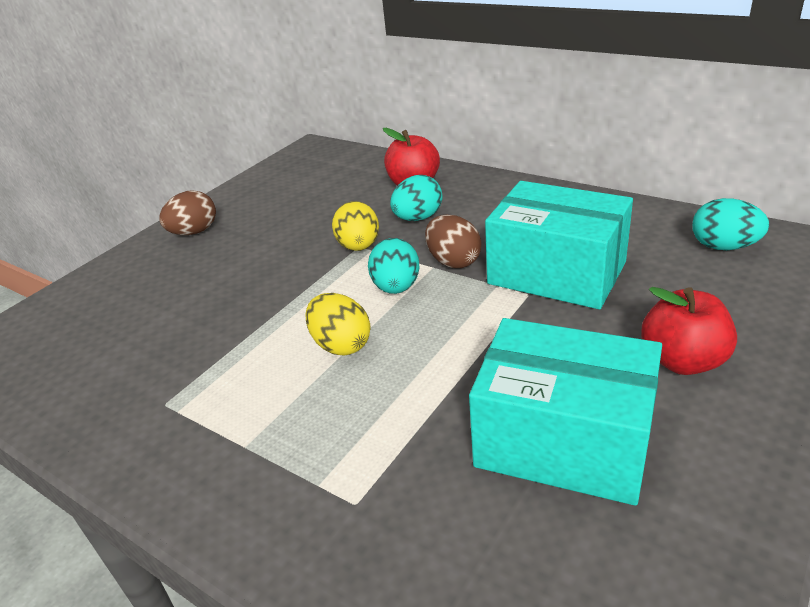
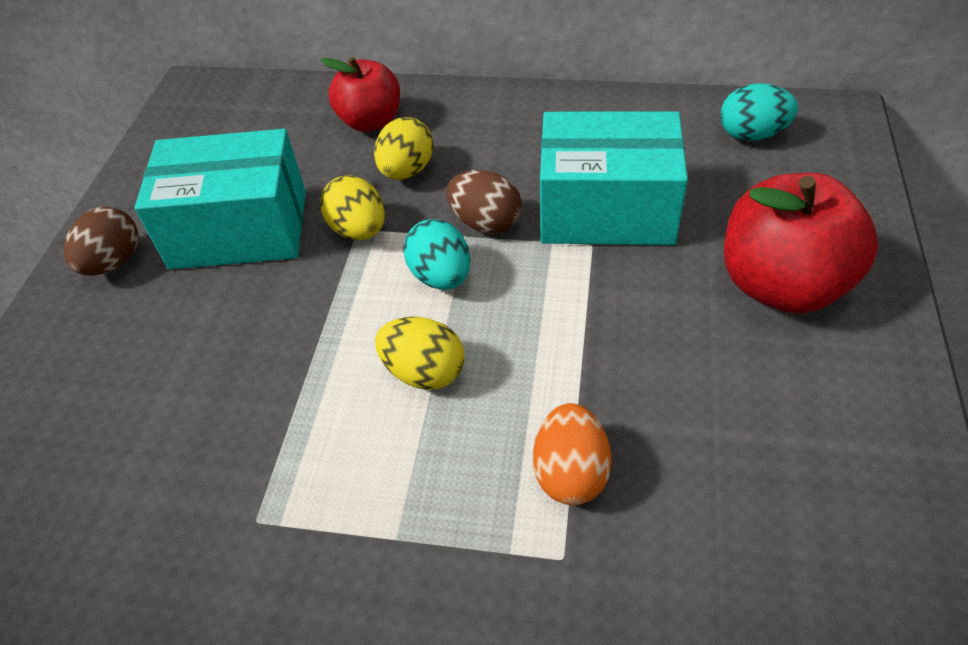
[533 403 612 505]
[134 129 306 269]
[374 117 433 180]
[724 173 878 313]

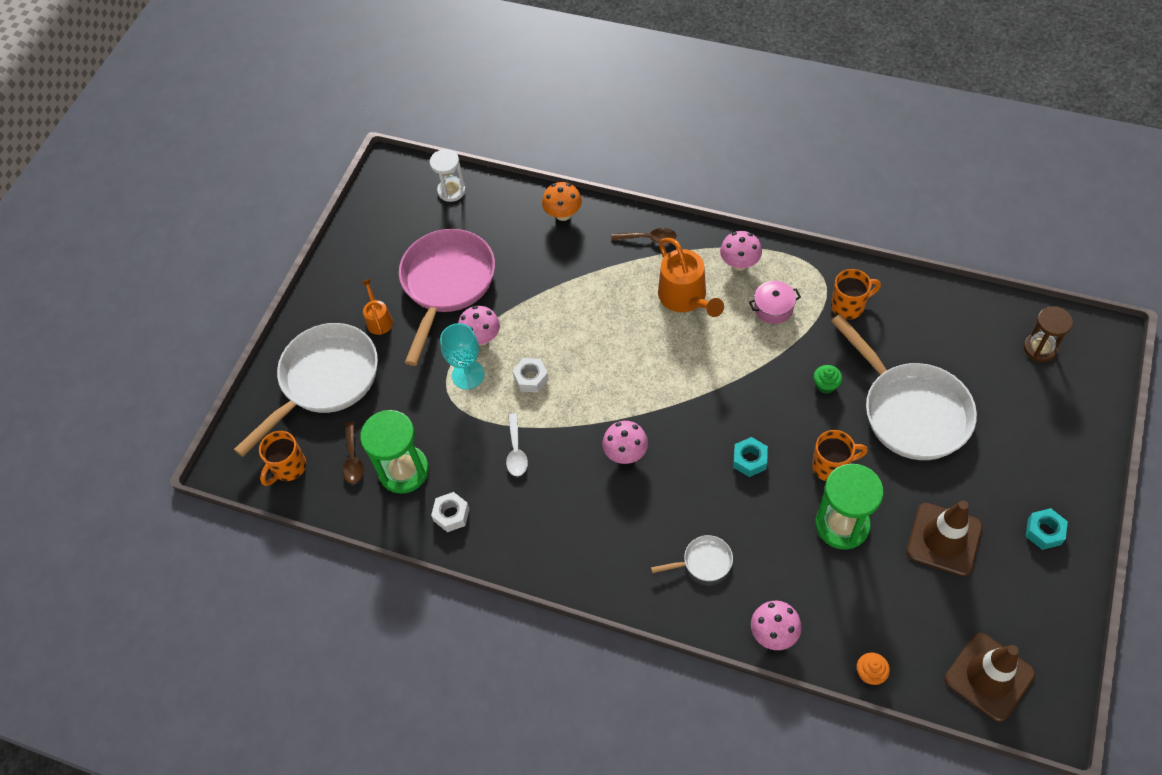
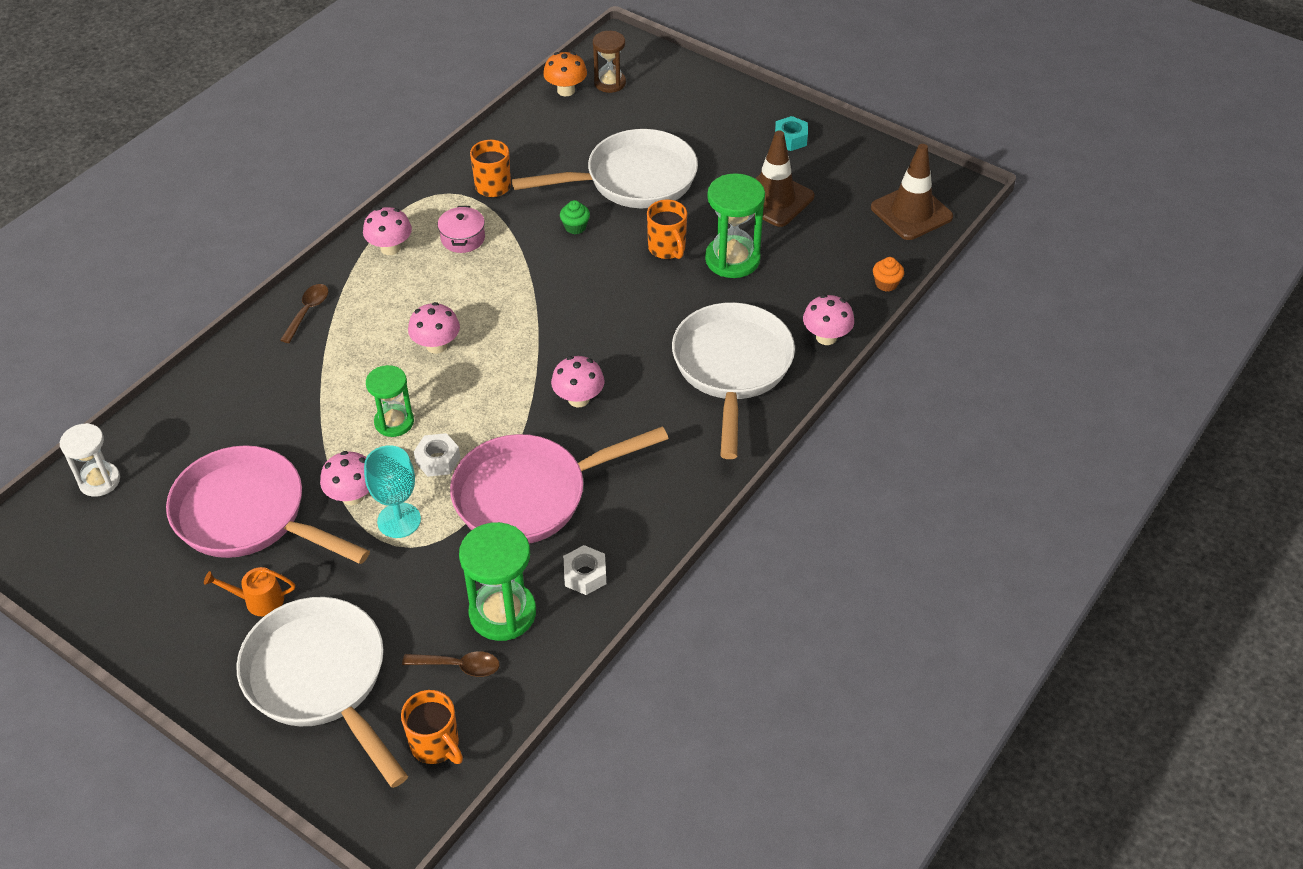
[658 238 724 317] (first image)
[733 437 768 477] (first image)
[366 365 414 437]
[408 302 460 354]
[543 52 587 96]
[450 426 669 544]
[647 199 687 259]
[672 302 795 459]

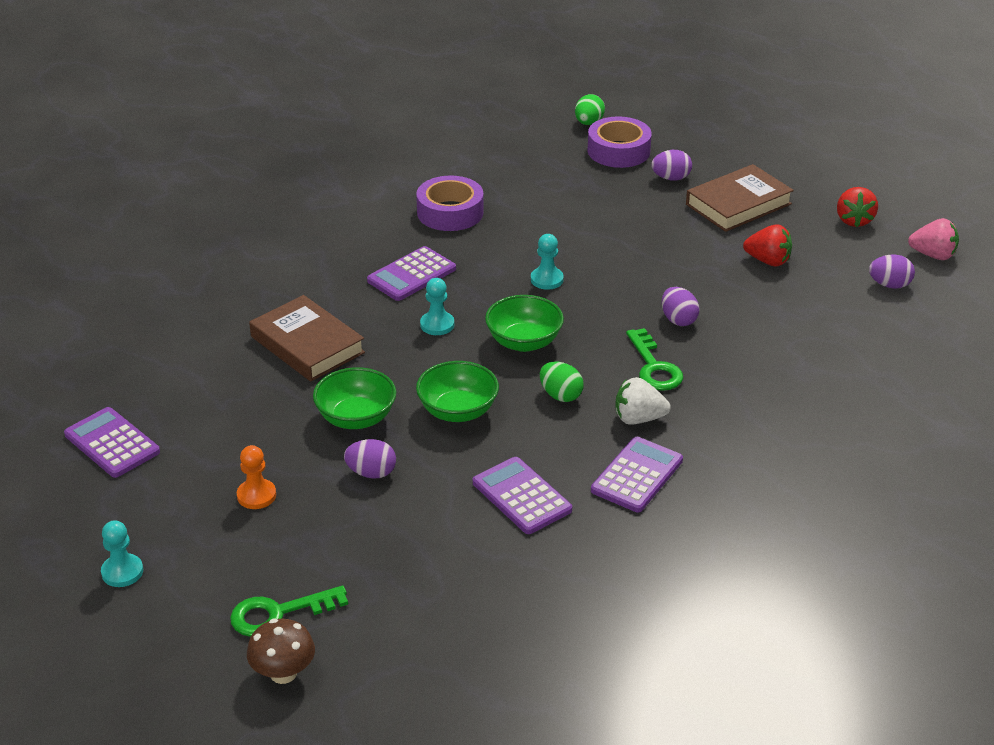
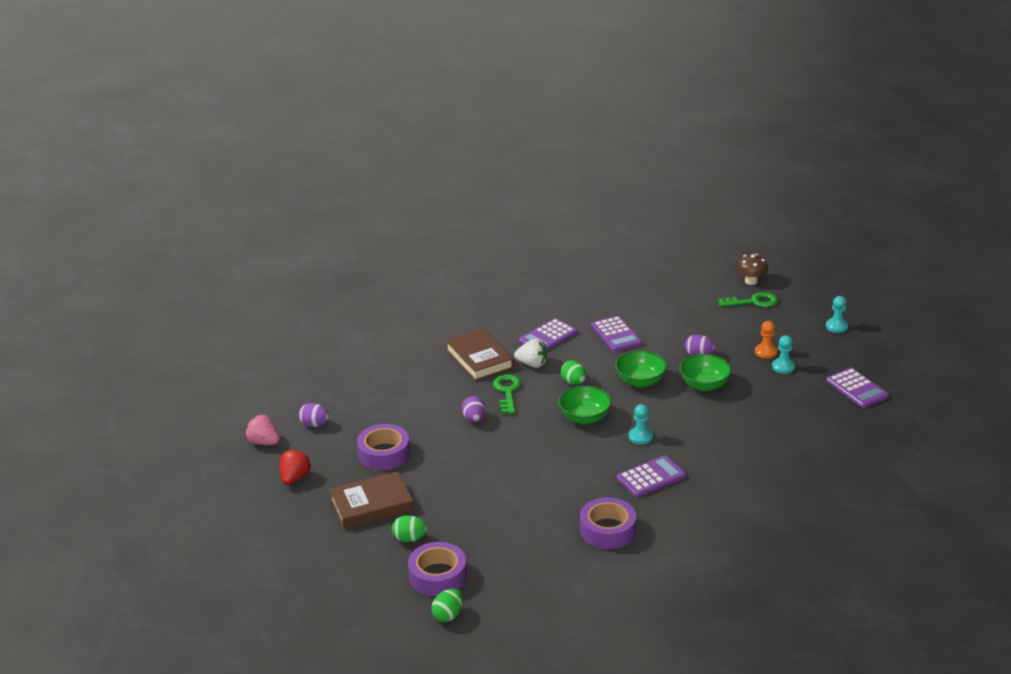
[445 328 514 381]
[772 335 795 374]
[357 424 410 470]
[392 515 427 542]

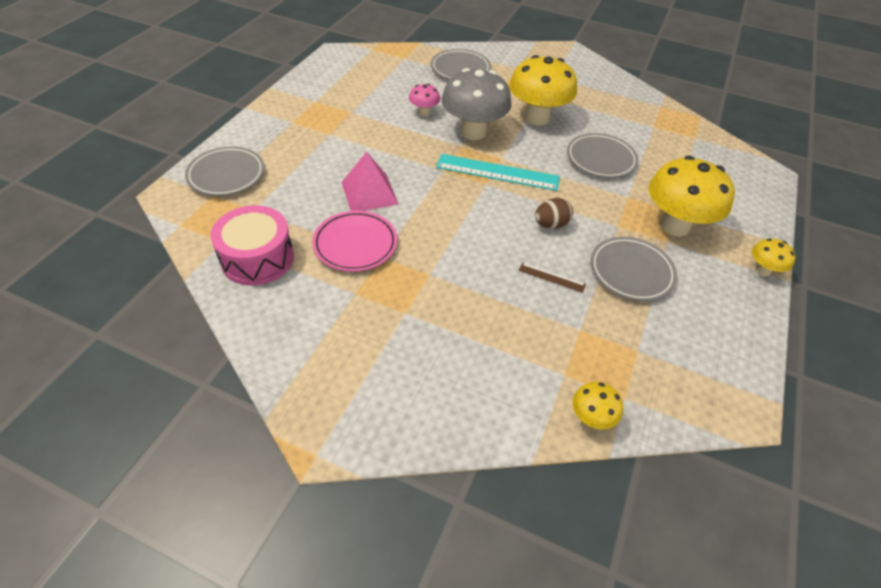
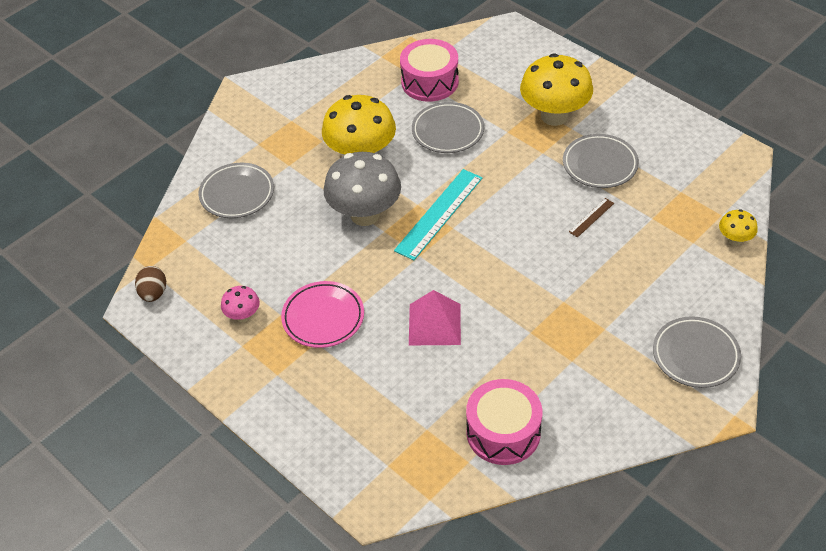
[752 238 796 276] (first image)
[400 39 459 102]
[653 316 741 388]
[281 281 364 348]
[221 286 260 322]
[135 266 166 302]

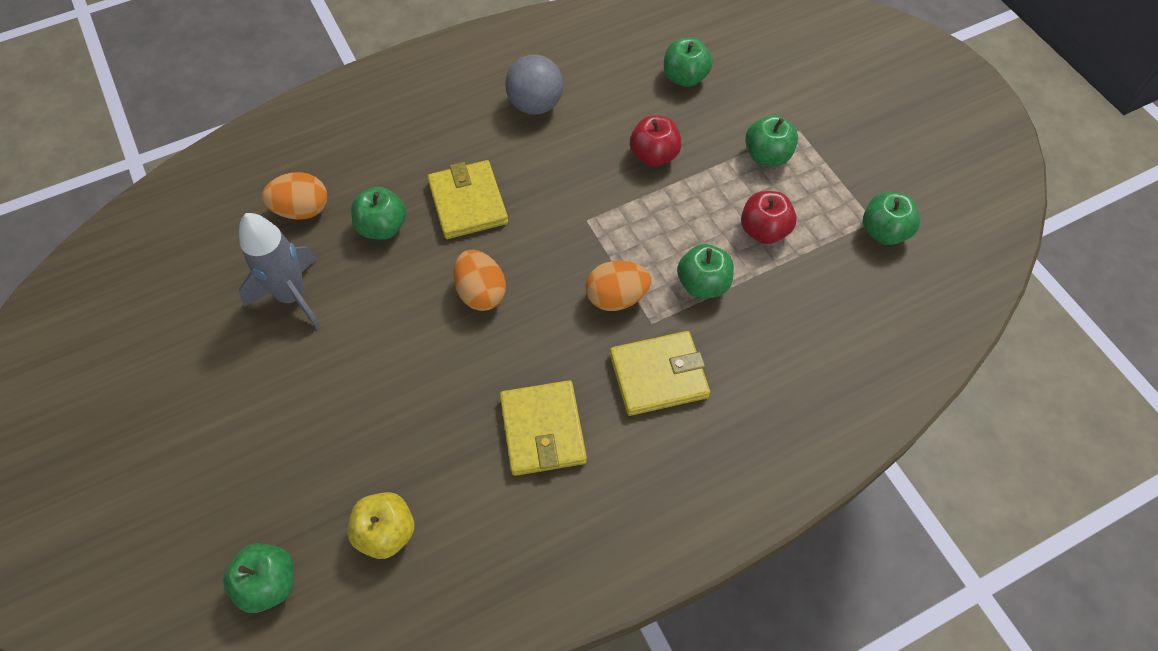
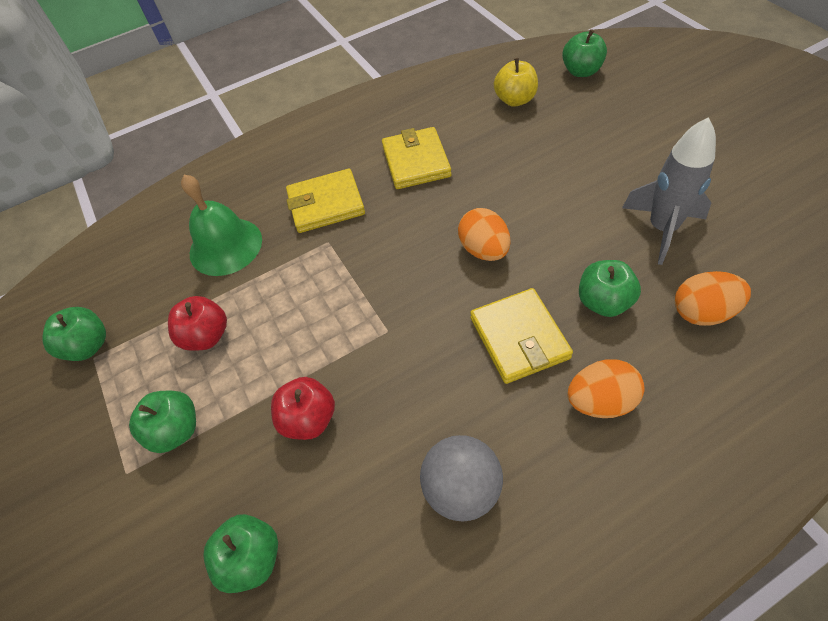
[677 244 734 299] (first image)
[181 175 262 276]
[567 359 645 418]

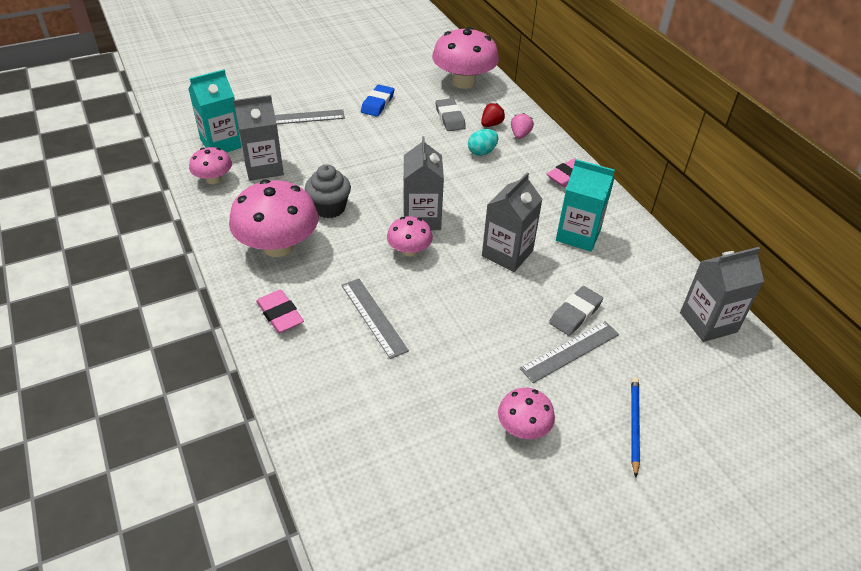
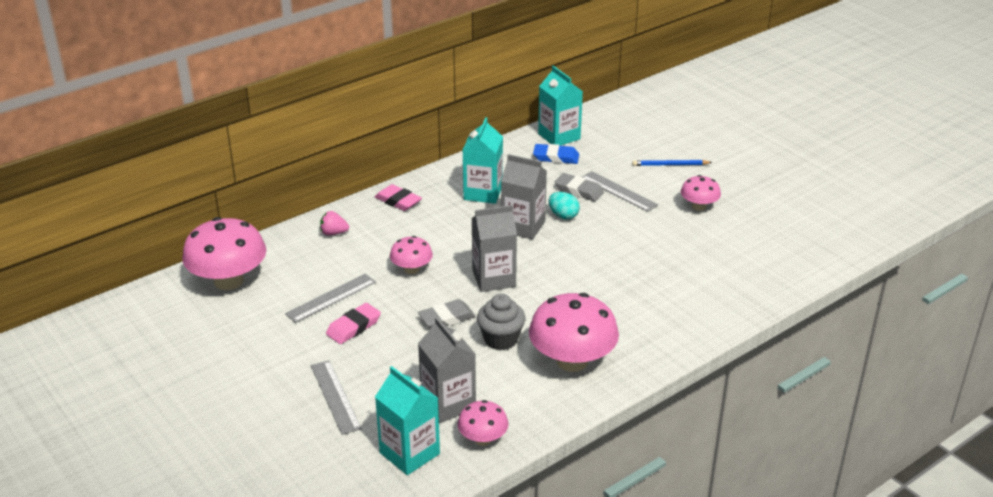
[481 103 505 127] (first image)
[326 303 381 344]
[285 274 376 323]
[533 144 579 164]
[390 236 433 274]
[418 299 475 328]
[548 192 580 219]
[538 66 583 146]

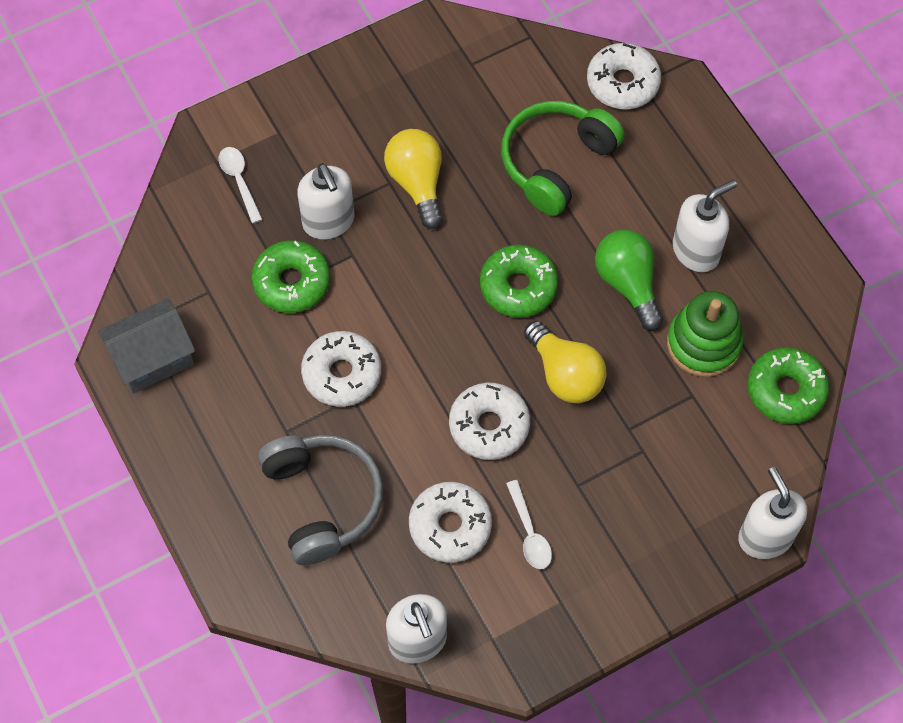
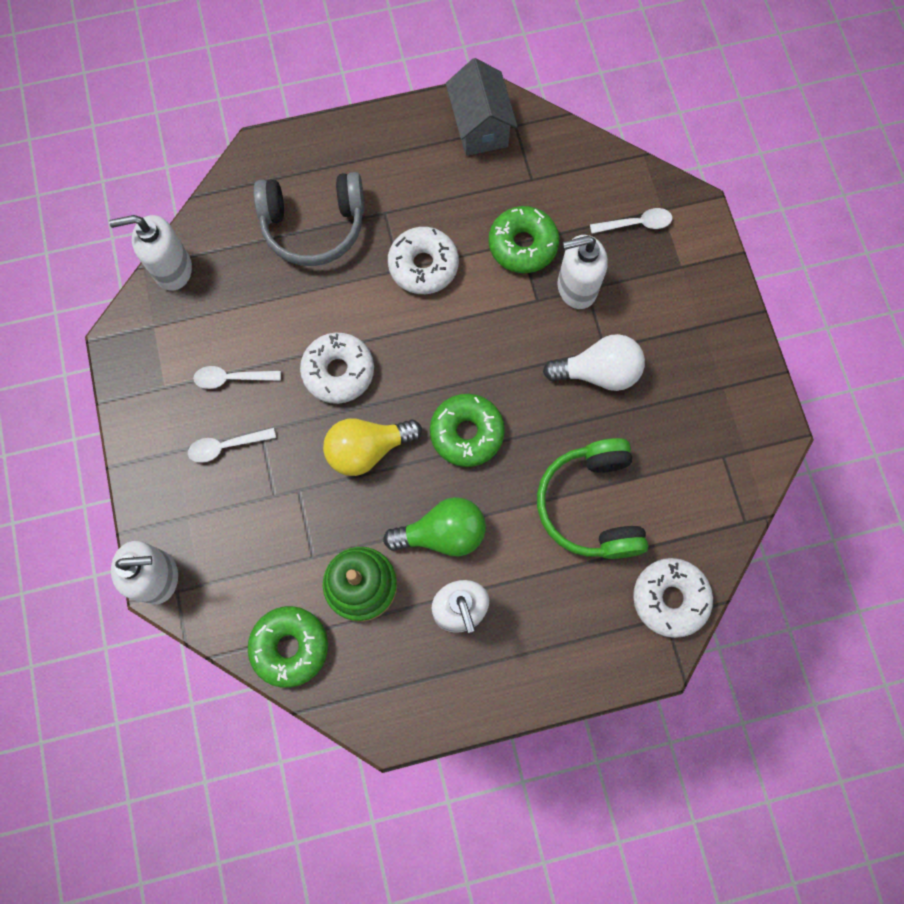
[409 482 492 563] (first image)
[188 428 276 463]
[543 334 645 391]
[537 438 648 559]

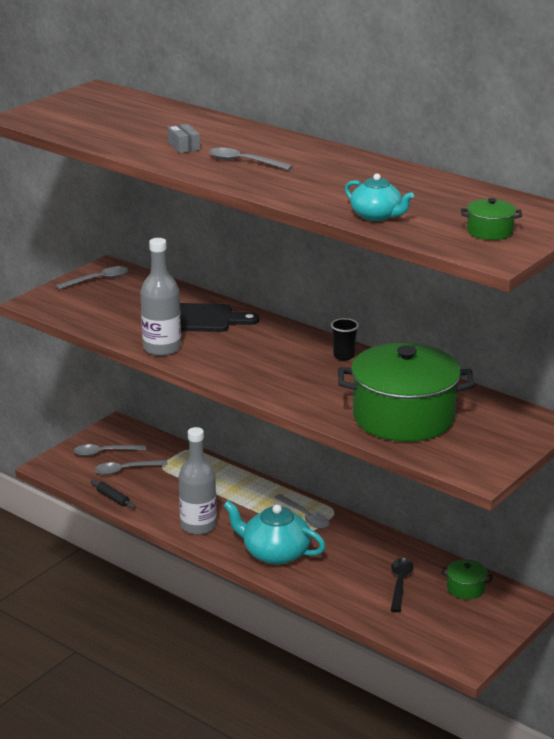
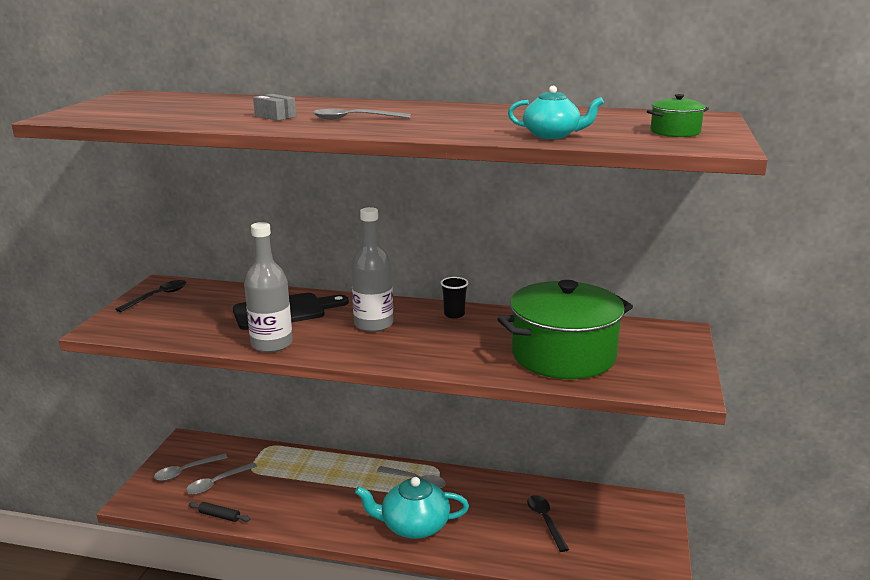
[441 559 493 599] (first image)
[351 207 393 332]
[116 280 186 312]

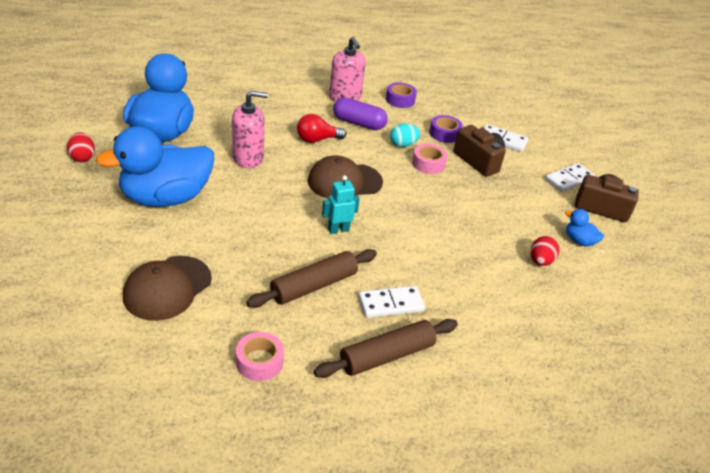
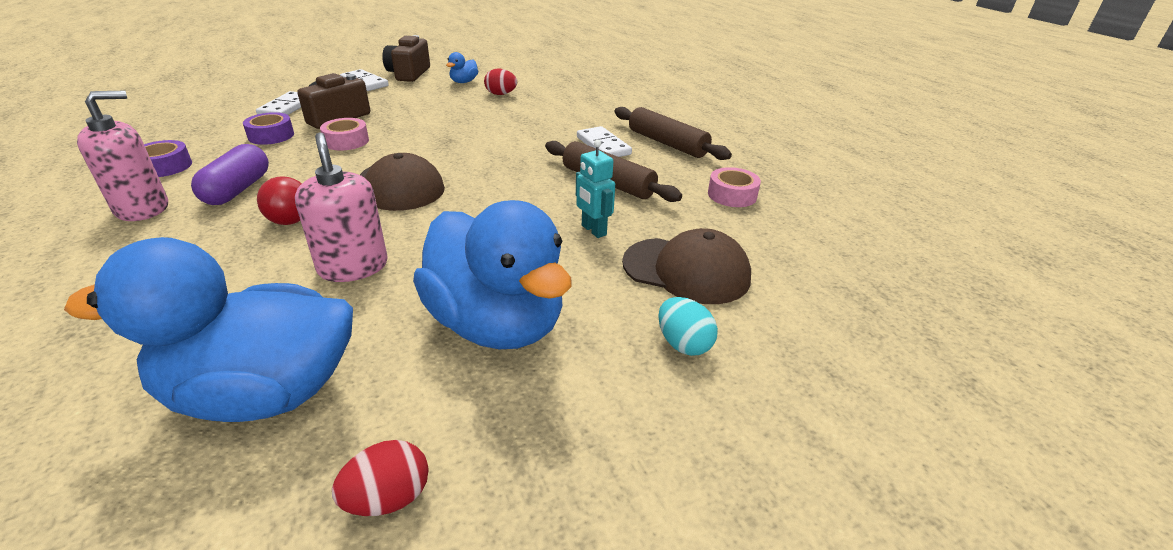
[576 139 615 238]
[658 297 718 356]

